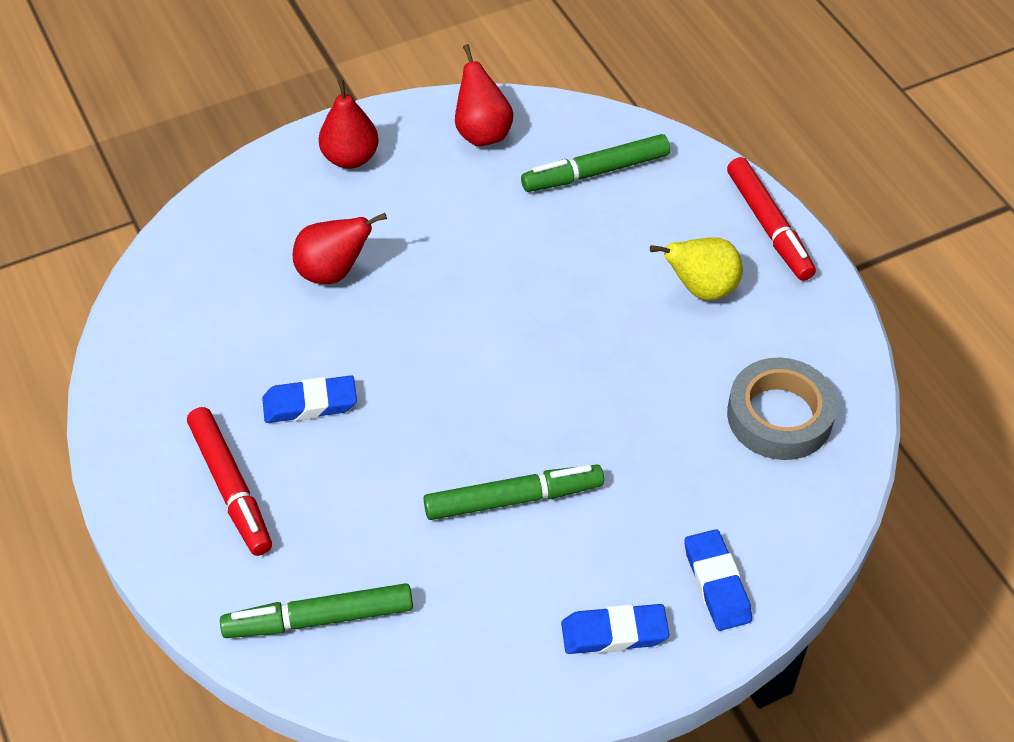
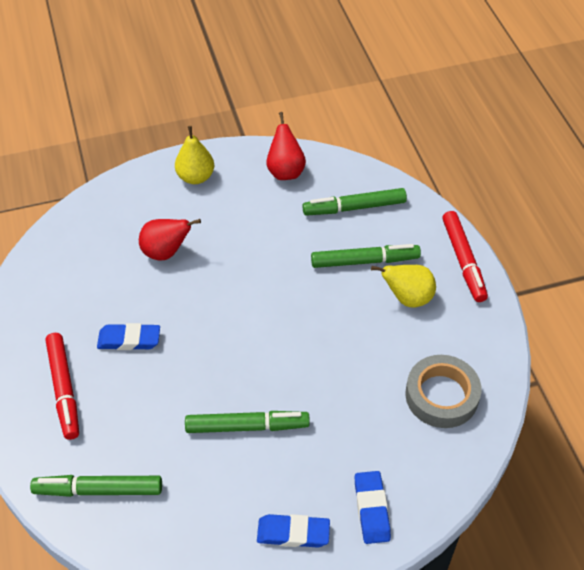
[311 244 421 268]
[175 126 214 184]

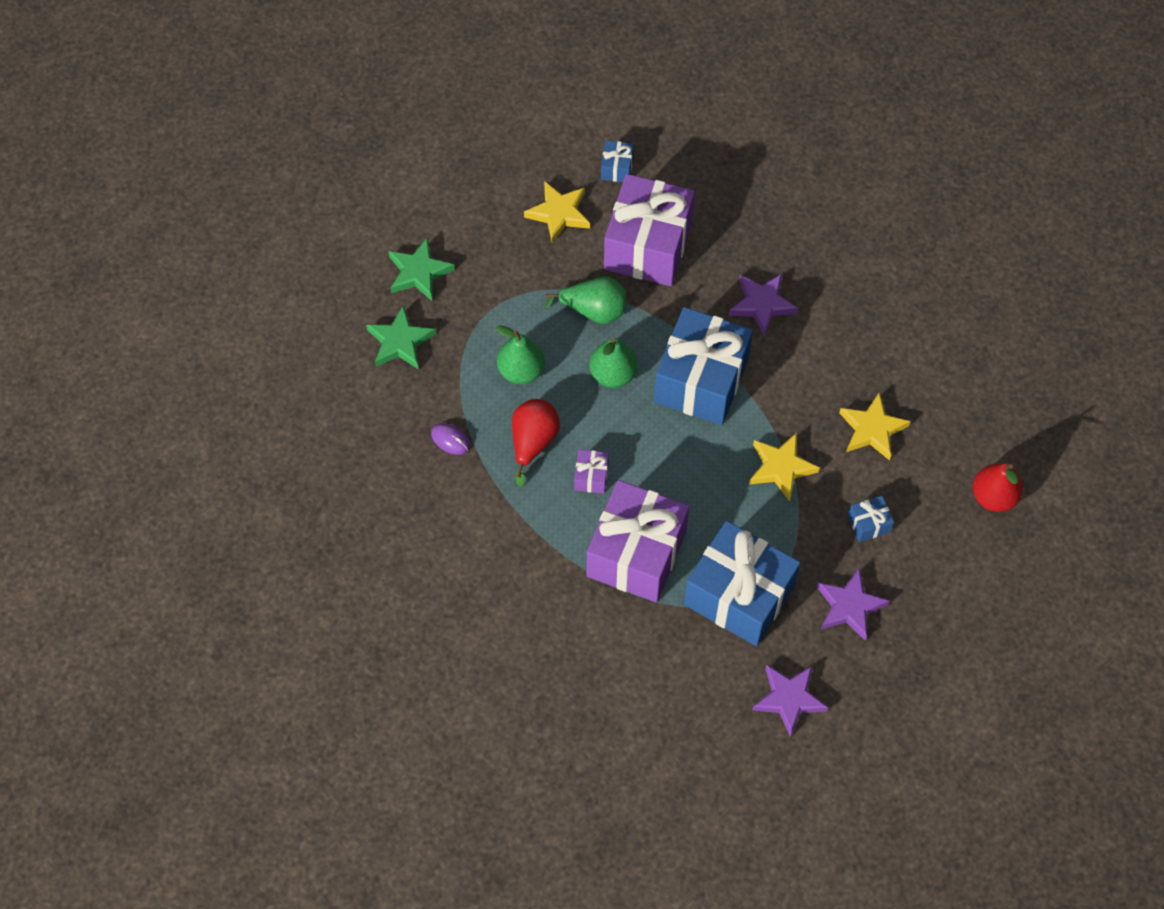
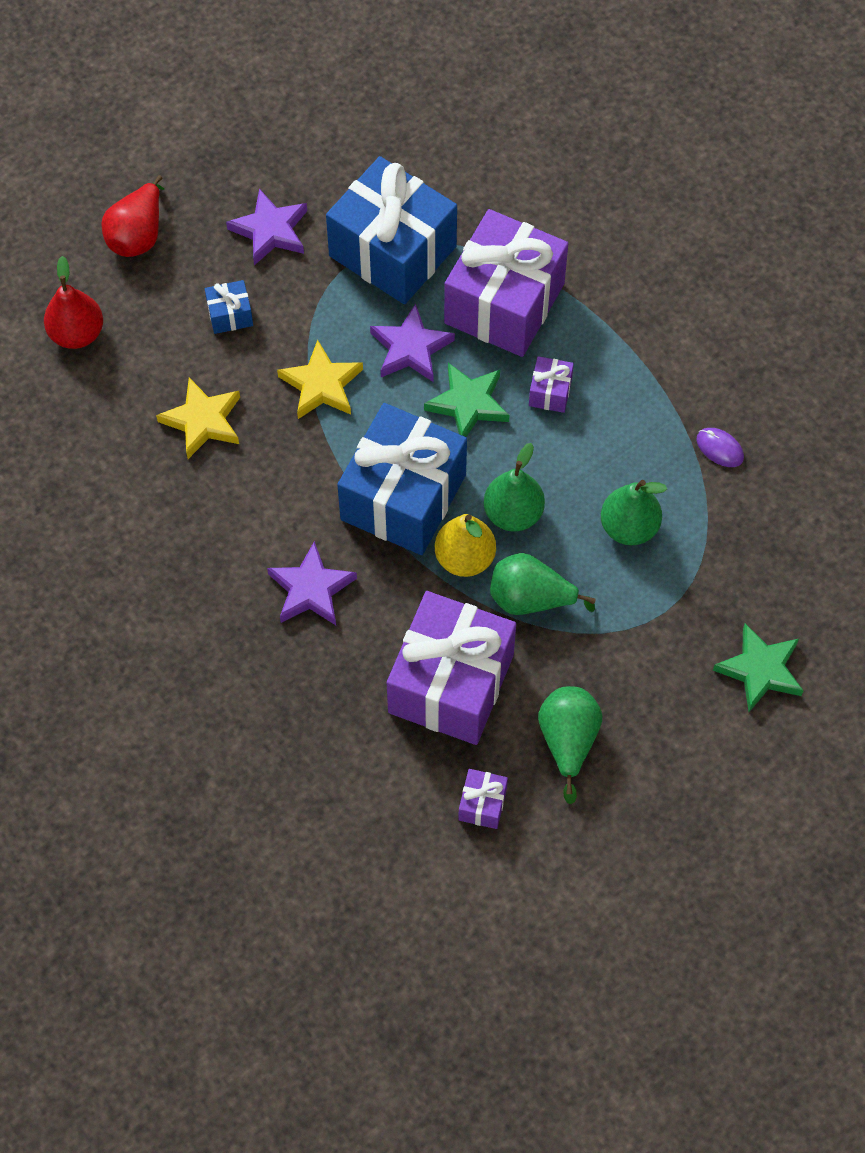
[435 514 496 577]
[424 363 510 437]
[101 175 164 257]
[370 303 455 382]
[538 686 602 804]
[458 769 508 829]

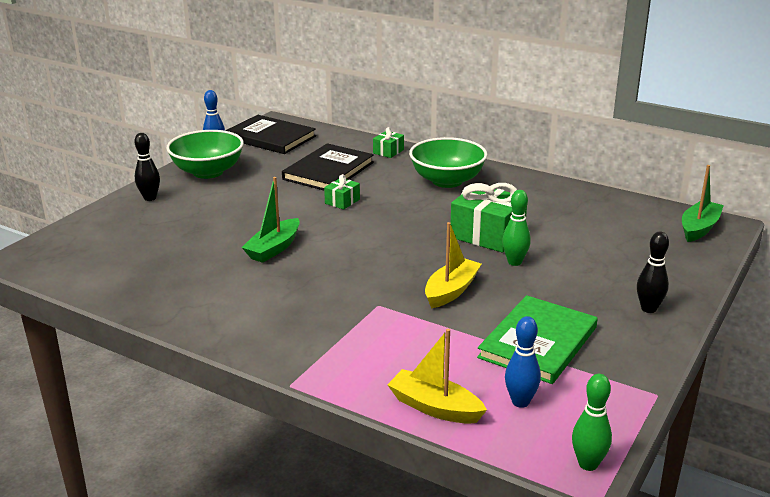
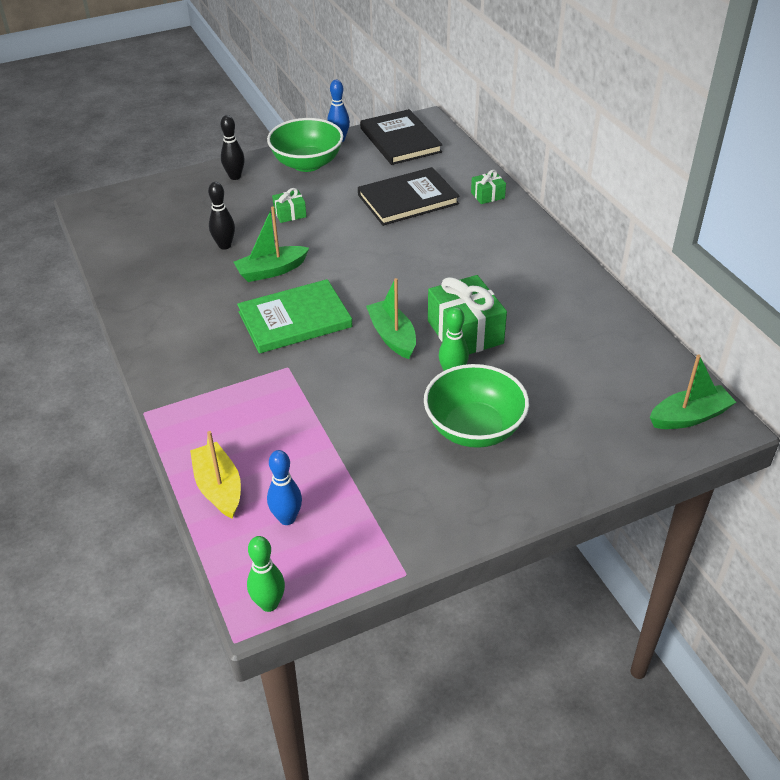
[425 222 482 308] (first image)
[366 278 416 359]
[272 188 307 223]
[424 364 529 448]
[237 279 353 354]
[208 182 235 250]

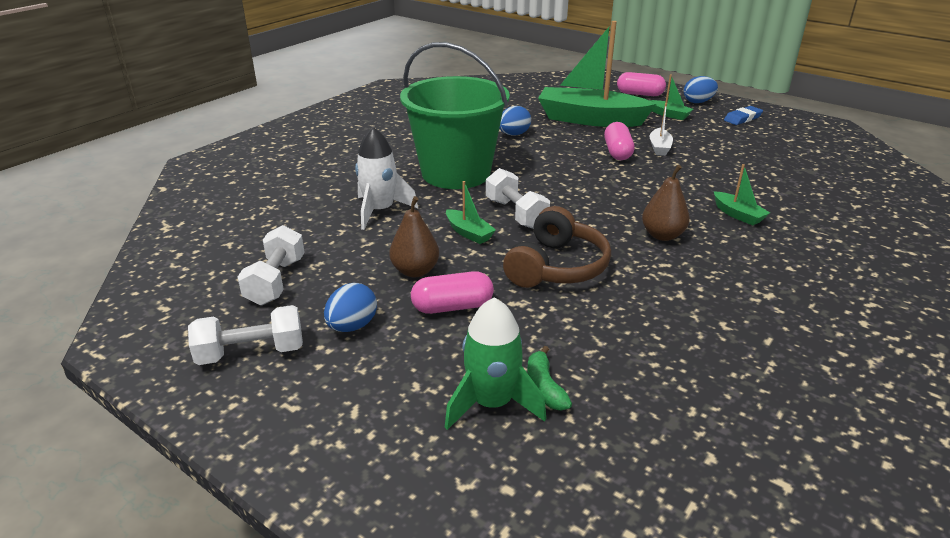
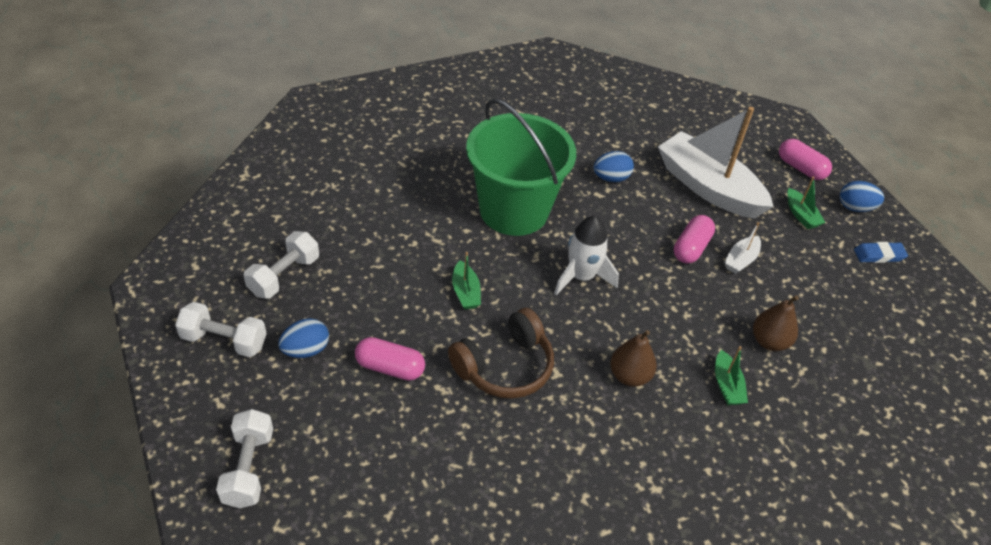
[445 297 546 430] (first image)
[527 346 572 410] (first image)
[554 216 619 295]
[753 295 799 351]
[216 409 273 508]
[658 107 774 218]

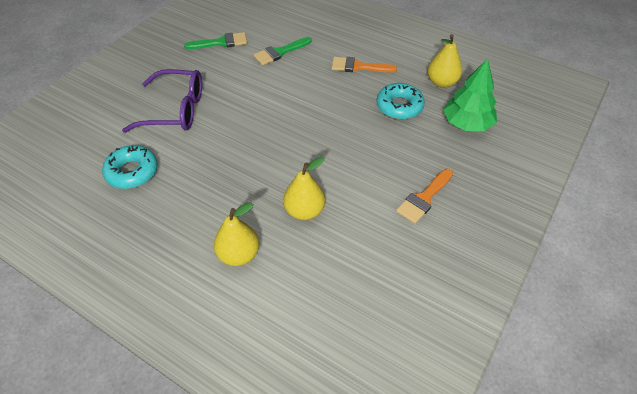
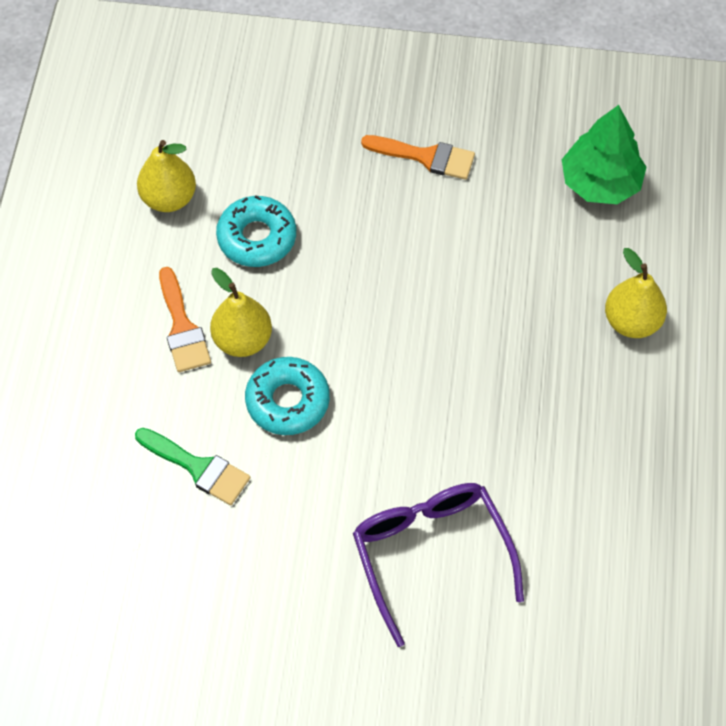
[184 32 247 49] (first image)
[245 357 330 435]
[210 268 272 357]
[562 105 647 204]

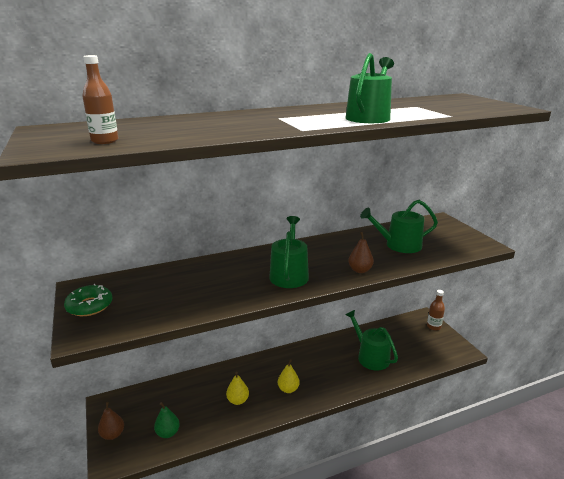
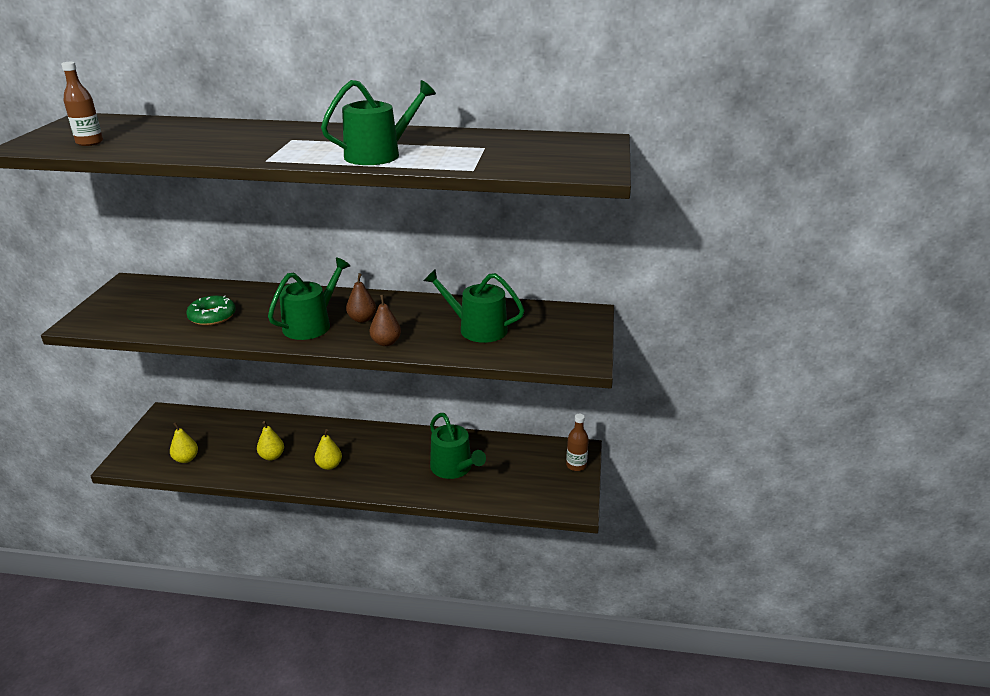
[186 295 236 325]
[346 273 376 323]
[170 422 198 463]
[430 413 486 479]

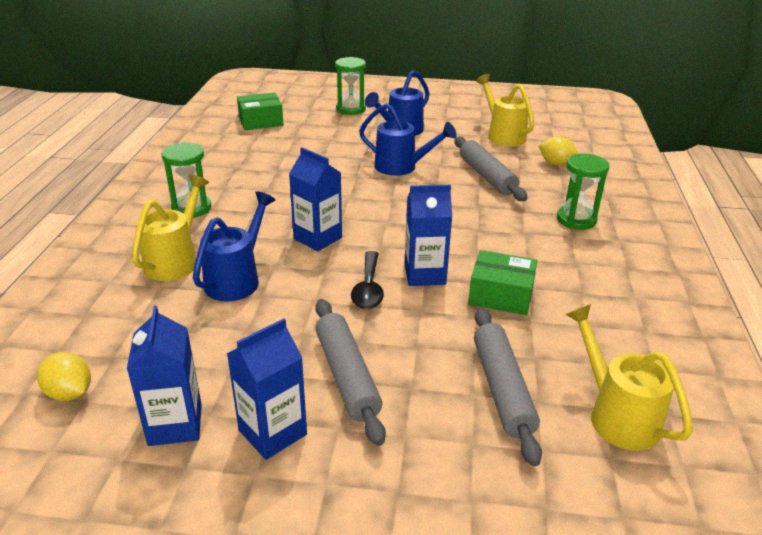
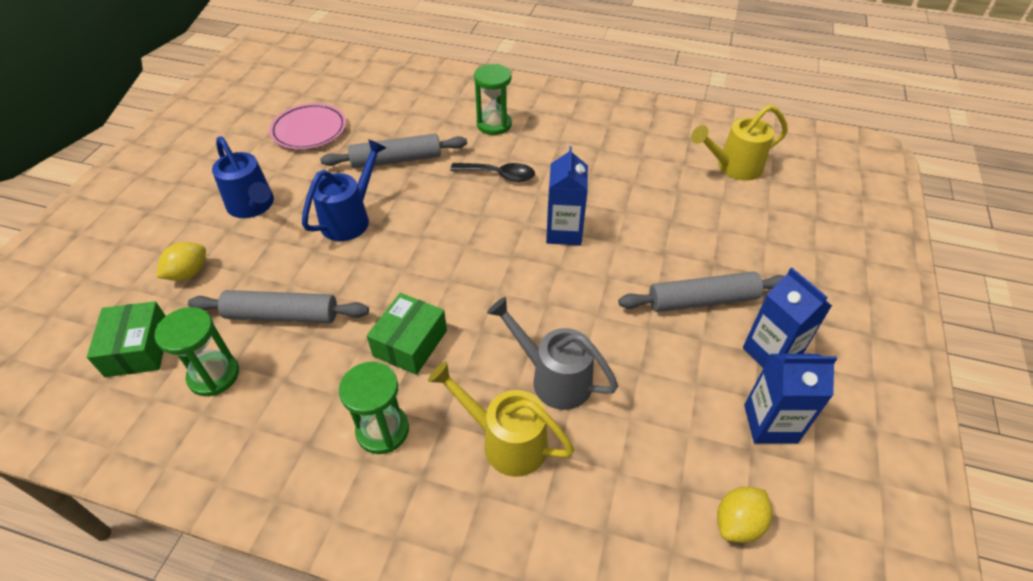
[289 147 342 251] (first image)
[154 307 239 396]
[450 163 535 182]
[367 293 447 375]
[188 290 369 323]
[157 242 206 281]
[269 103 346 150]
[487 297 618 410]

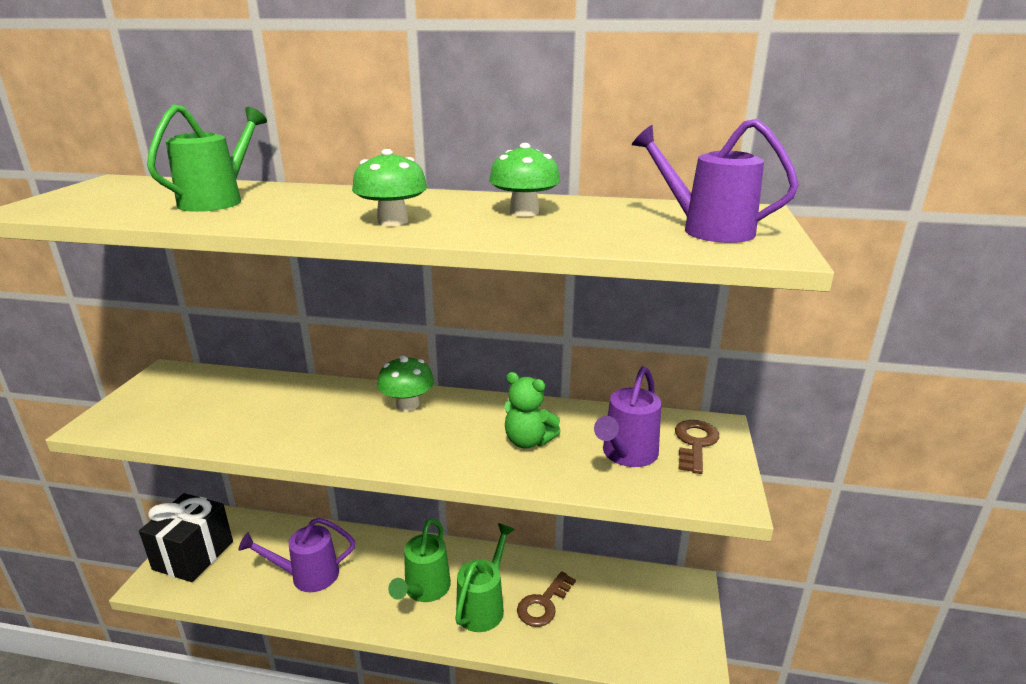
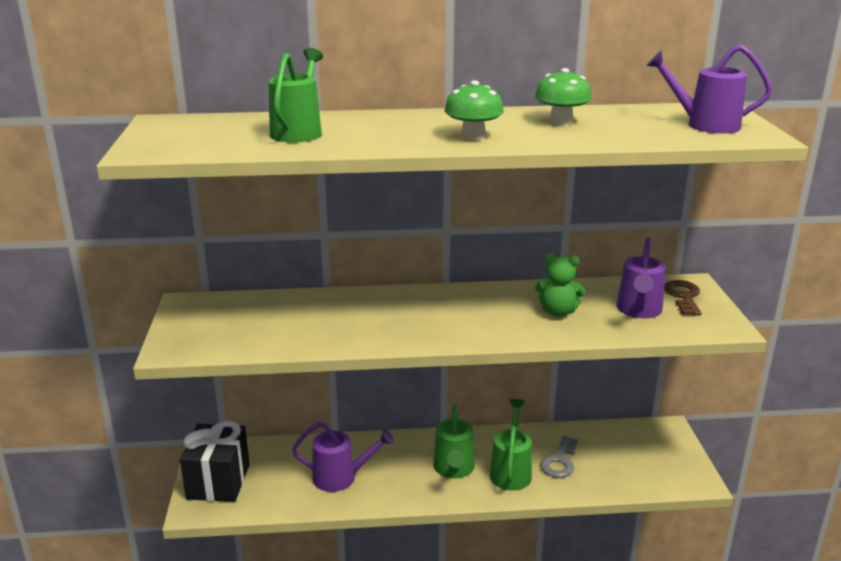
[377 356 434 411] (first image)
[540 436 578 478]
[292 422 394 492]

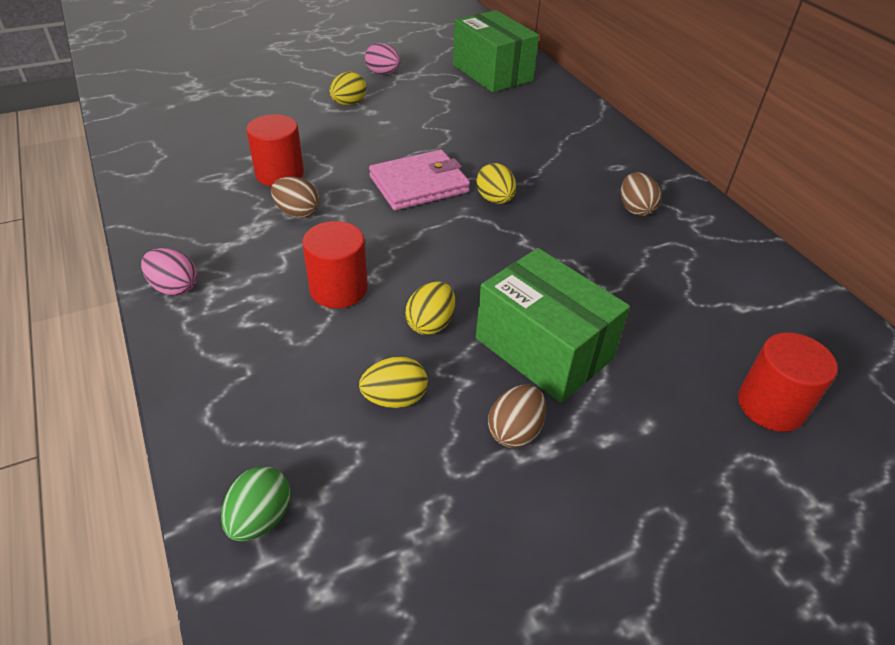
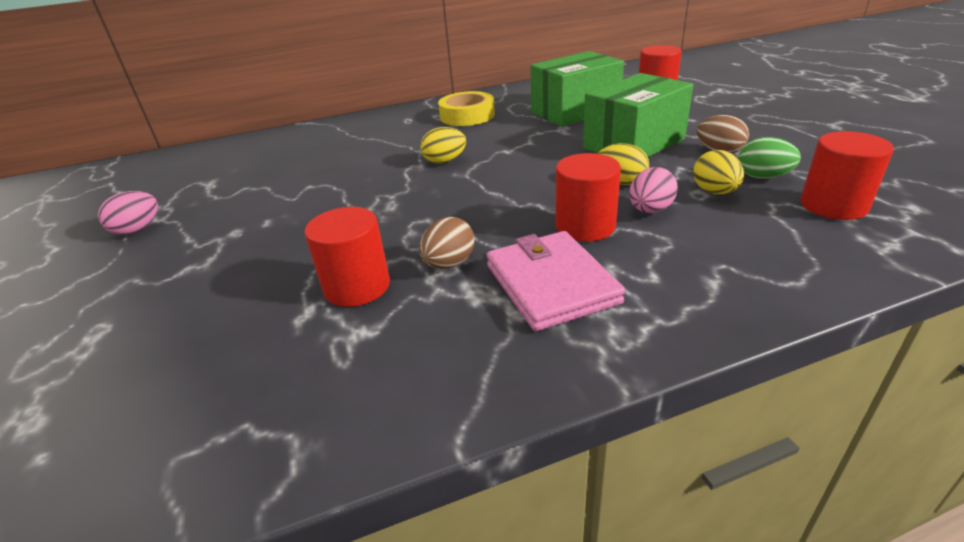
[330 72 366 105] (first image)
[801 131 894 220]
[629 167 678 213]
[738 137 801 179]
[487 231 625 331]
[530 51 624 127]
[438 91 495 126]

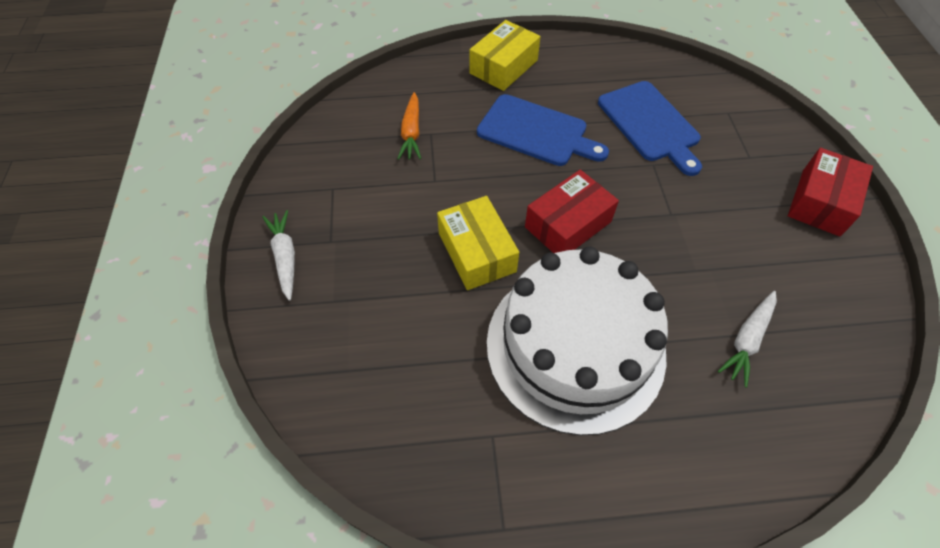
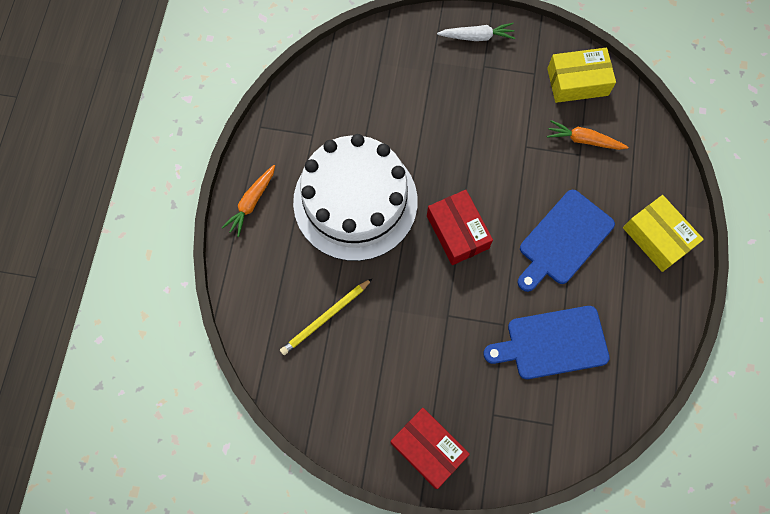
[221 165 275 237]
[547 48 616 103]
[280 278 373 355]

